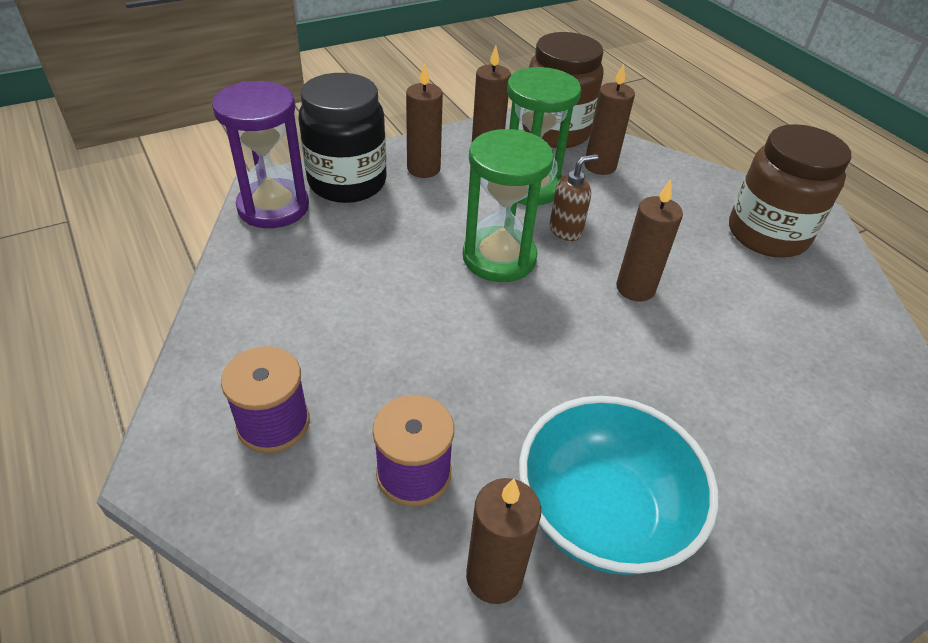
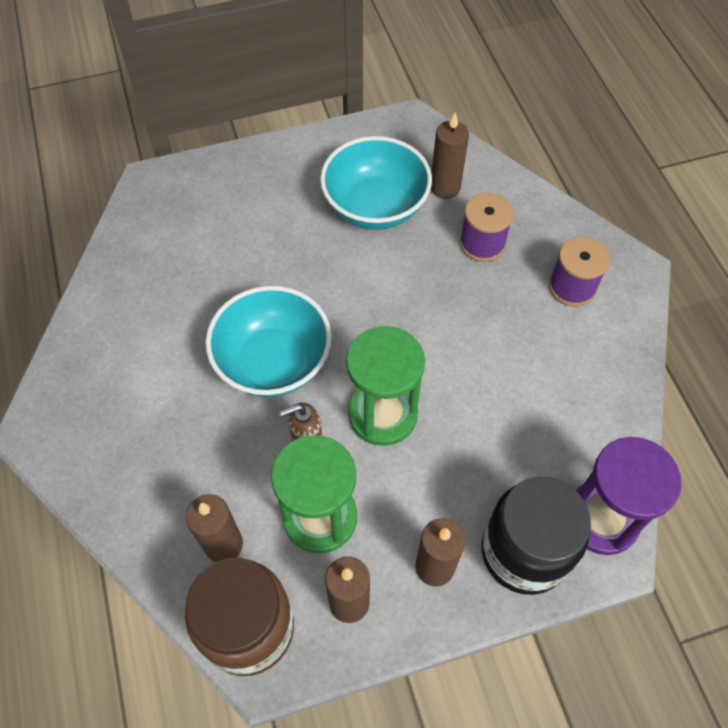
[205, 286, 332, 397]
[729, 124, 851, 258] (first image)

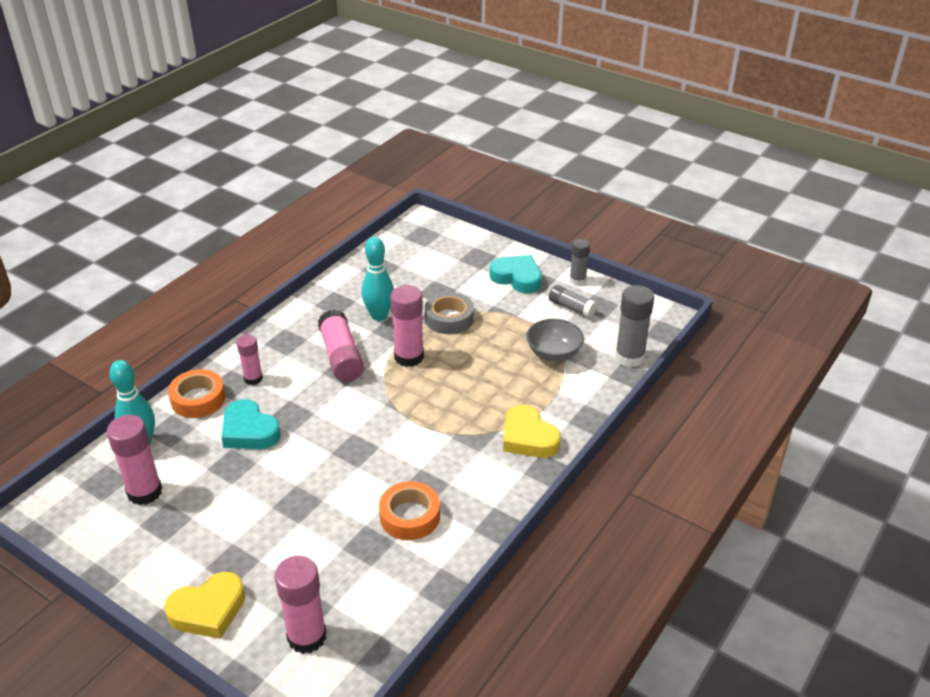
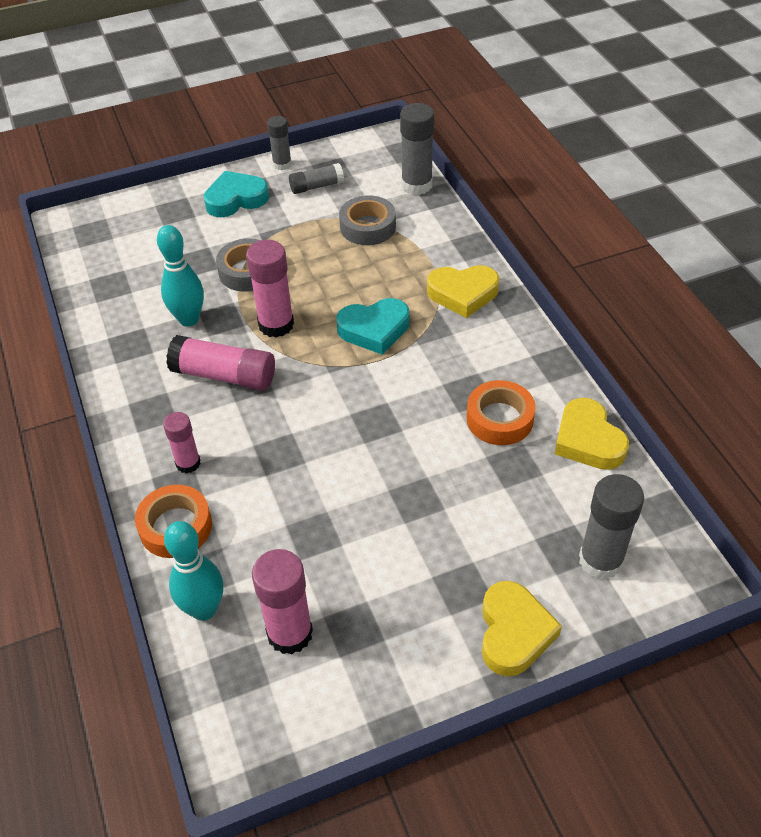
[336, 298, 409, 355]
[339, 195, 396, 245]
[555, 398, 629, 470]
[579, 474, 644, 580]

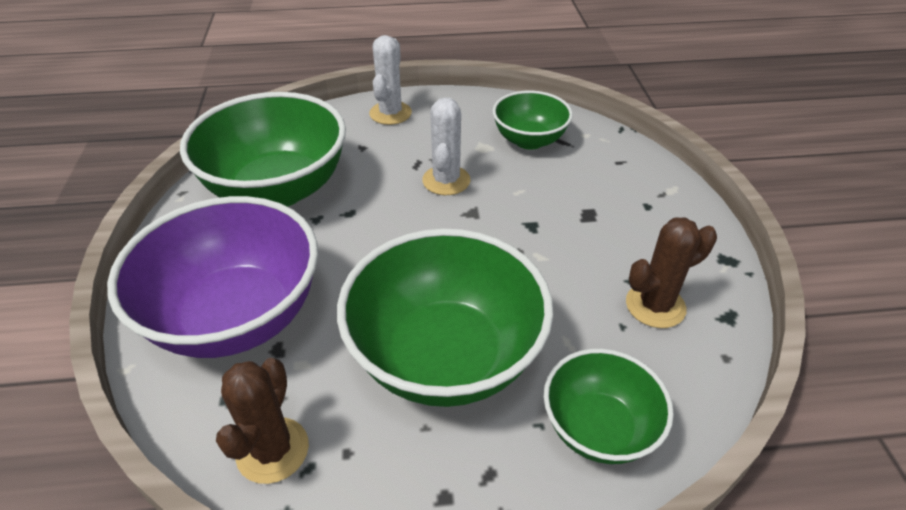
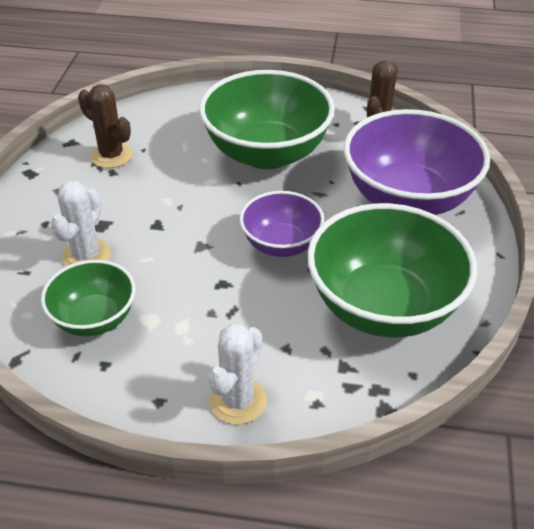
[51, 181, 111, 266]
[78, 84, 133, 168]
[240, 191, 324, 257]
[544, 348, 674, 464] (first image)

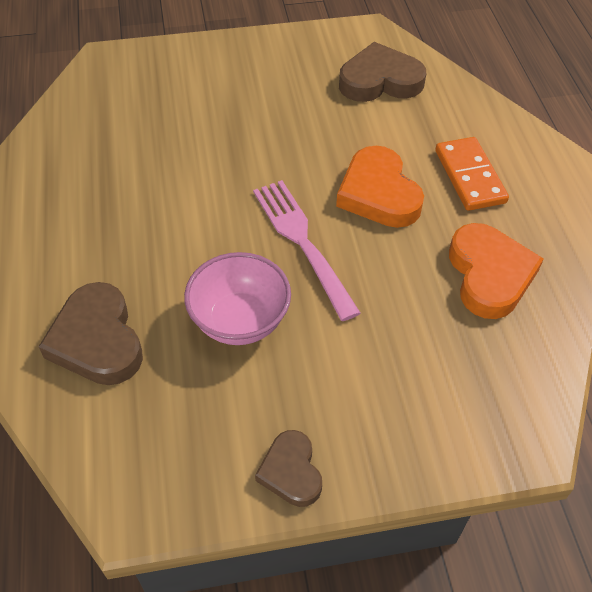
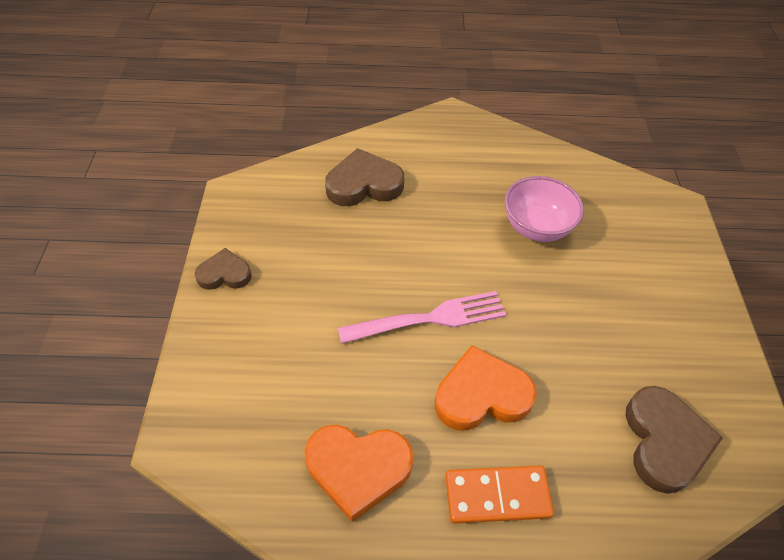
[505, 176, 584, 242]

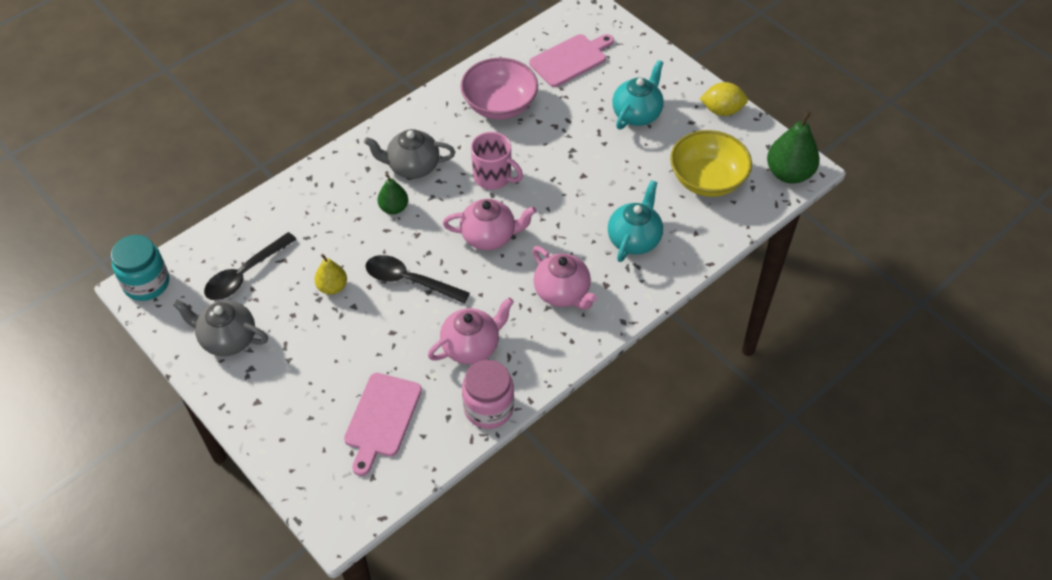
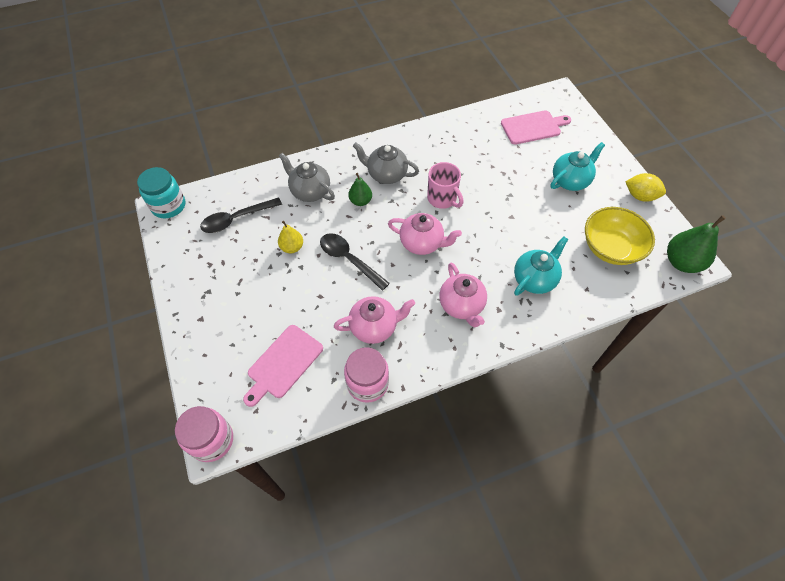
[175, 406, 233, 462]
[279, 153, 335, 202]
[461, 58, 538, 120] (first image)

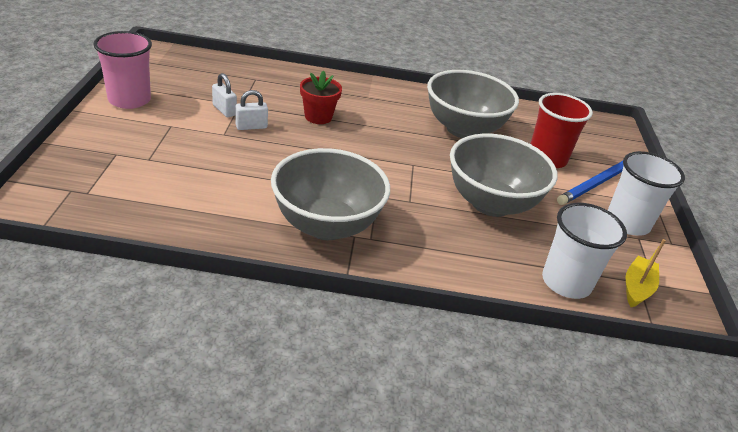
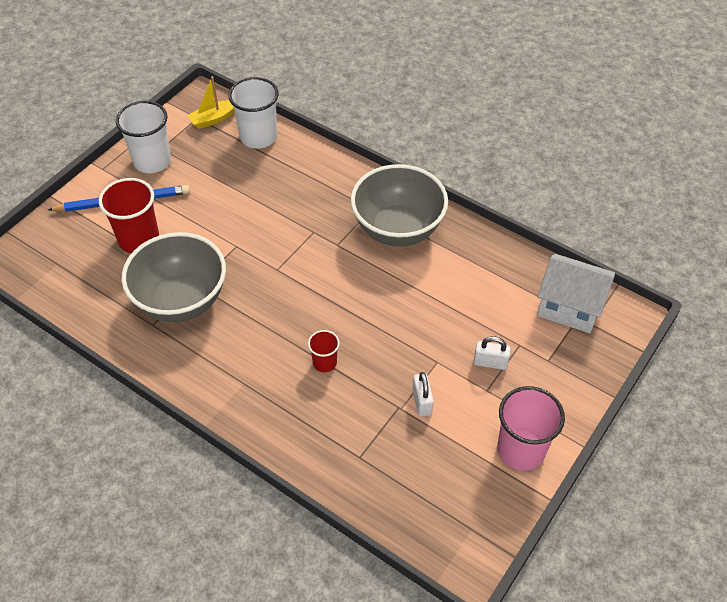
[308, 330, 340, 372]
[474, 336, 511, 370]
[537, 254, 615, 333]
[450, 134, 558, 217] (first image)

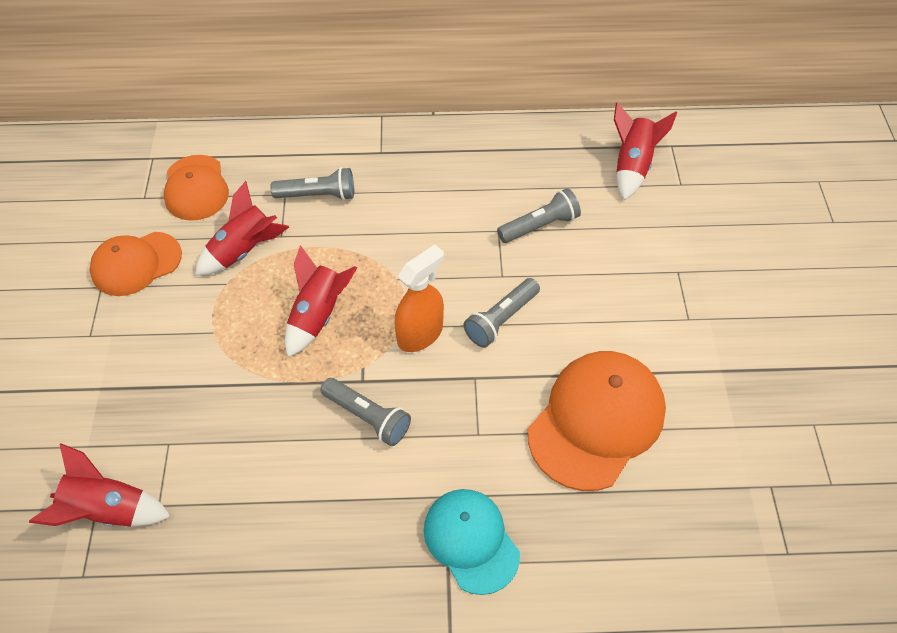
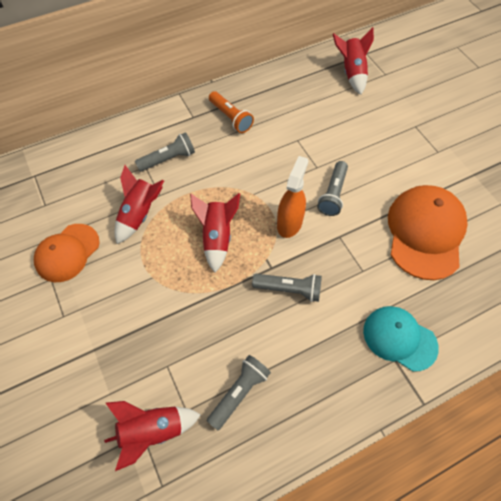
[207, 355, 271, 430]
[209, 91, 254, 133]
[164, 155, 229, 221] (first image)

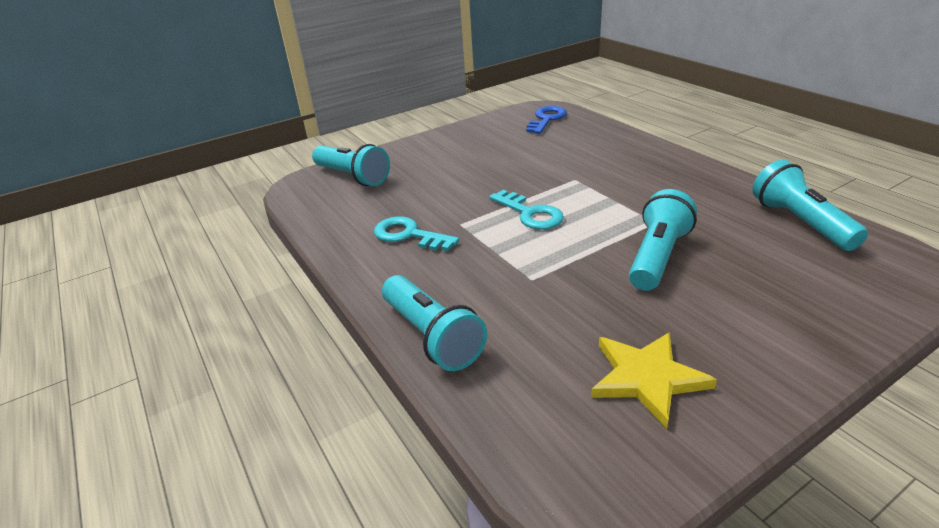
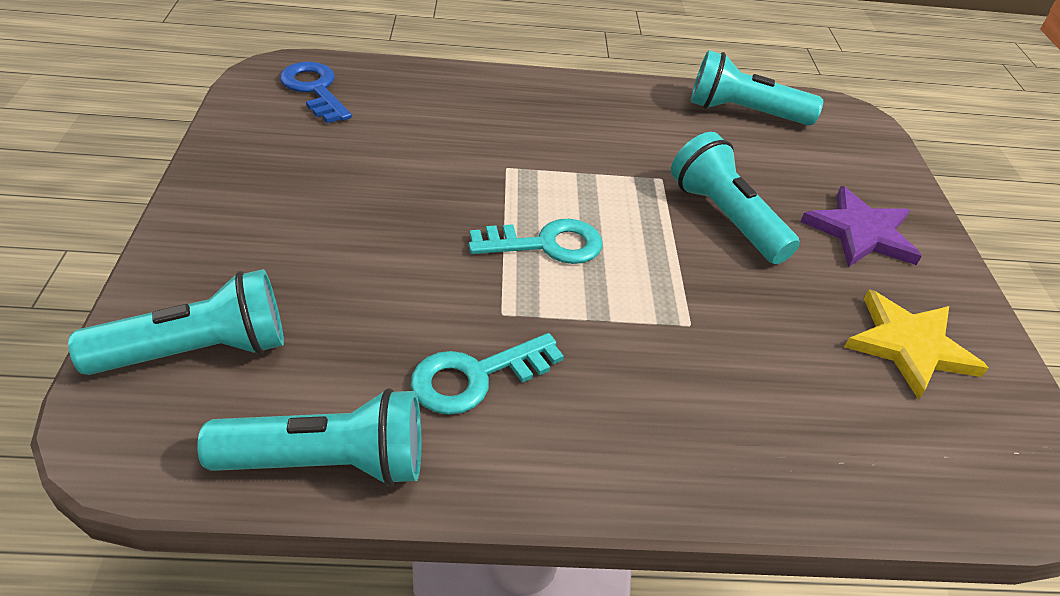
[197, 388, 421, 486]
[800, 186, 922, 267]

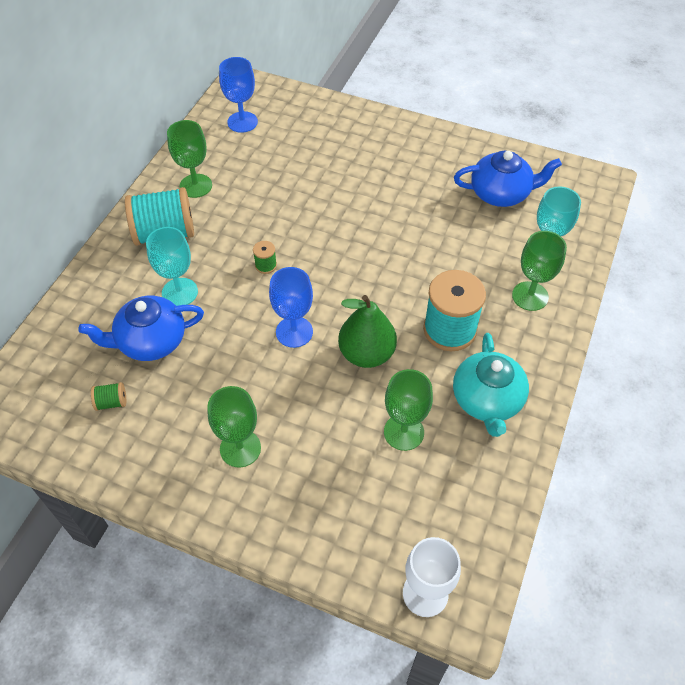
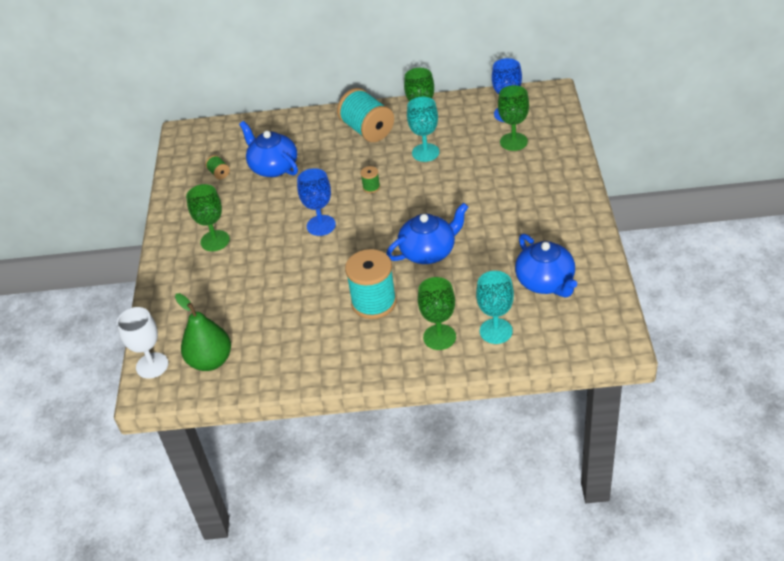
[175, 293, 231, 371]
[386, 203, 468, 264]
[407, 97, 439, 162]
[498, 85, 529, 151]
[453, 333, 529, 437] (first image)

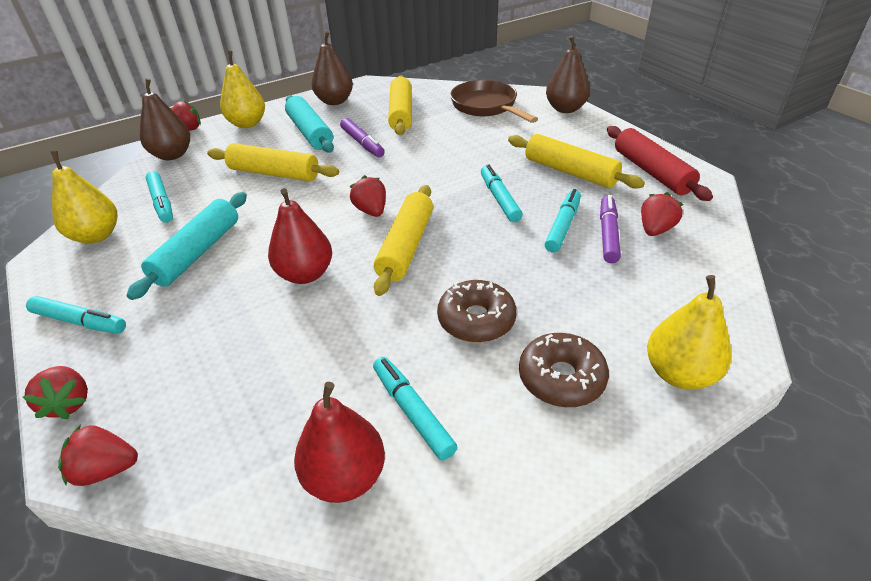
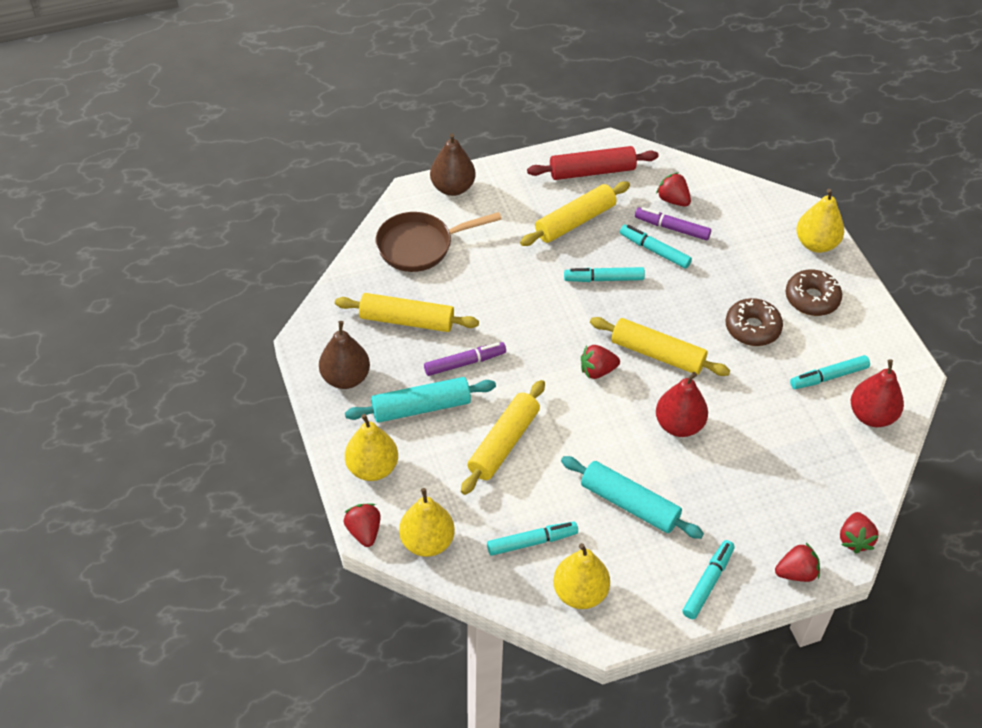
[399, 488, 455, 557]

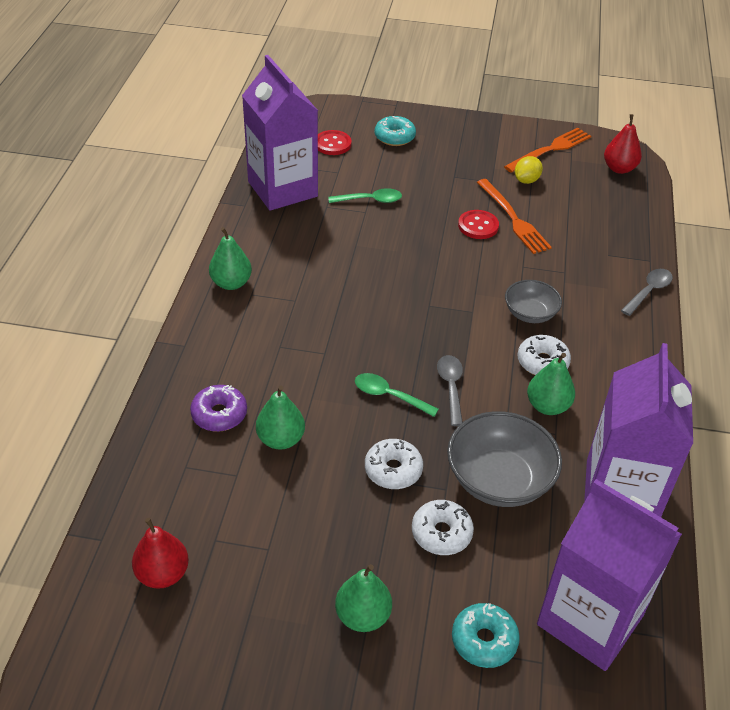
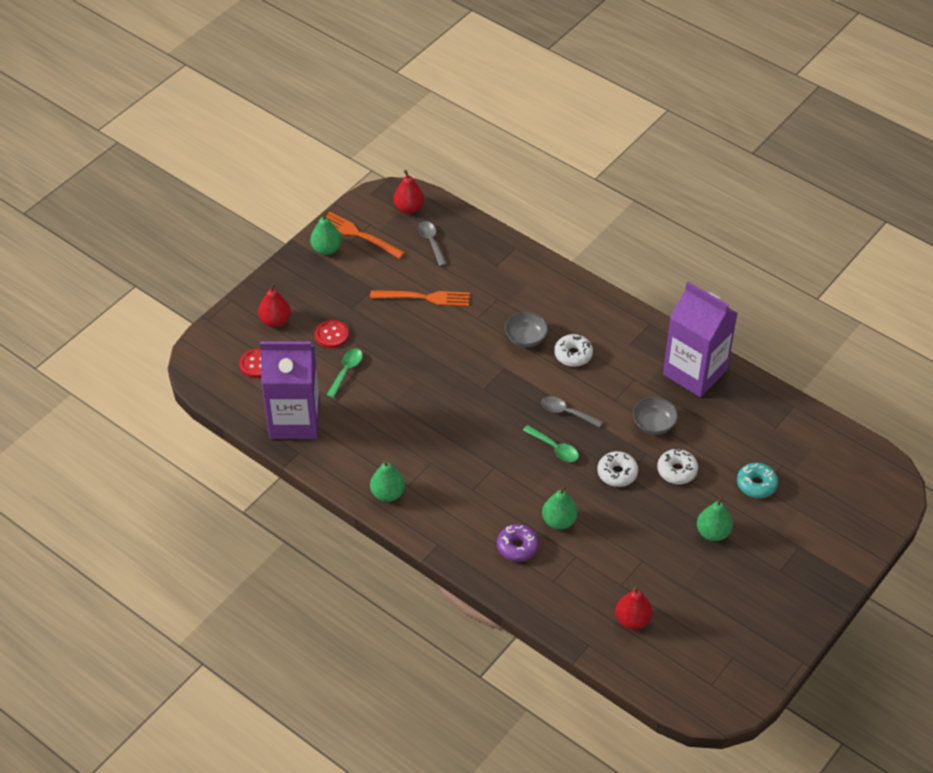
[258, 283, 291, 327]
[310, 212, 342, 255]
[315, 320, 349, 348]
[326, 212, 405, 259]
[418, 221, 447, 266]
[523, 425, 579, 462]
[633, 397, 678, 435]
[515, 156, 543, 184] (first image)
[537, 479, 682, 671] (first image)

